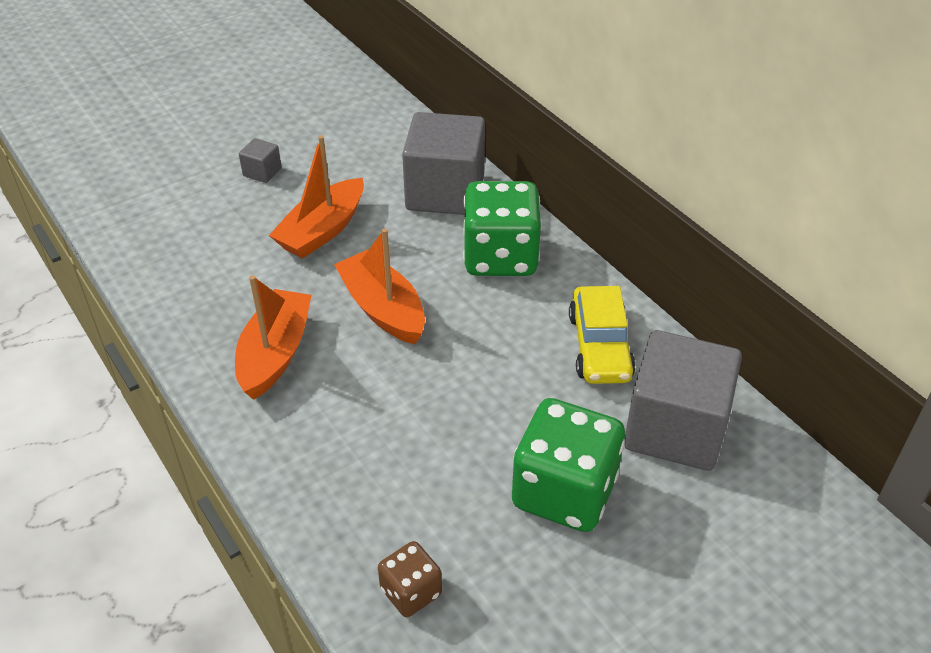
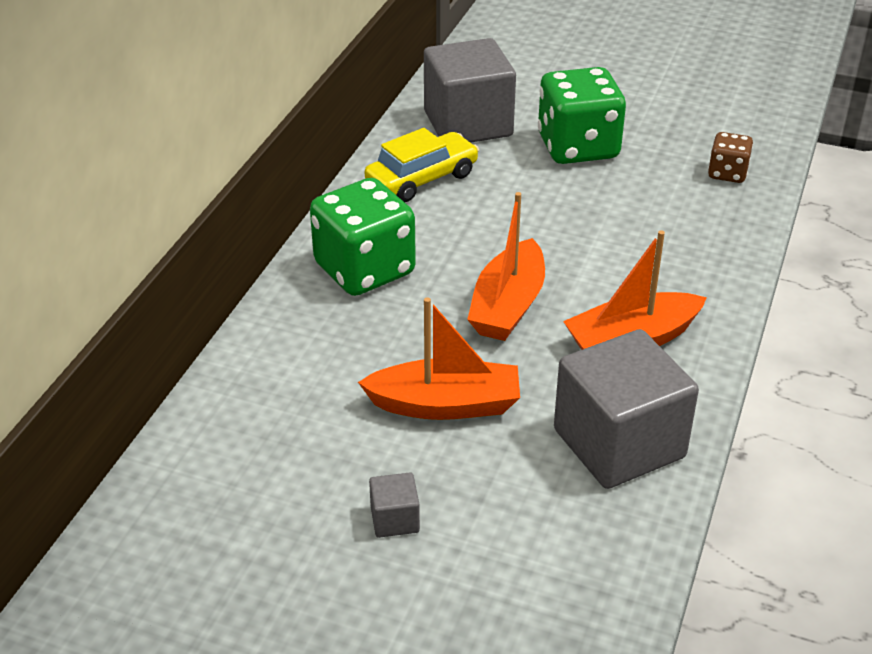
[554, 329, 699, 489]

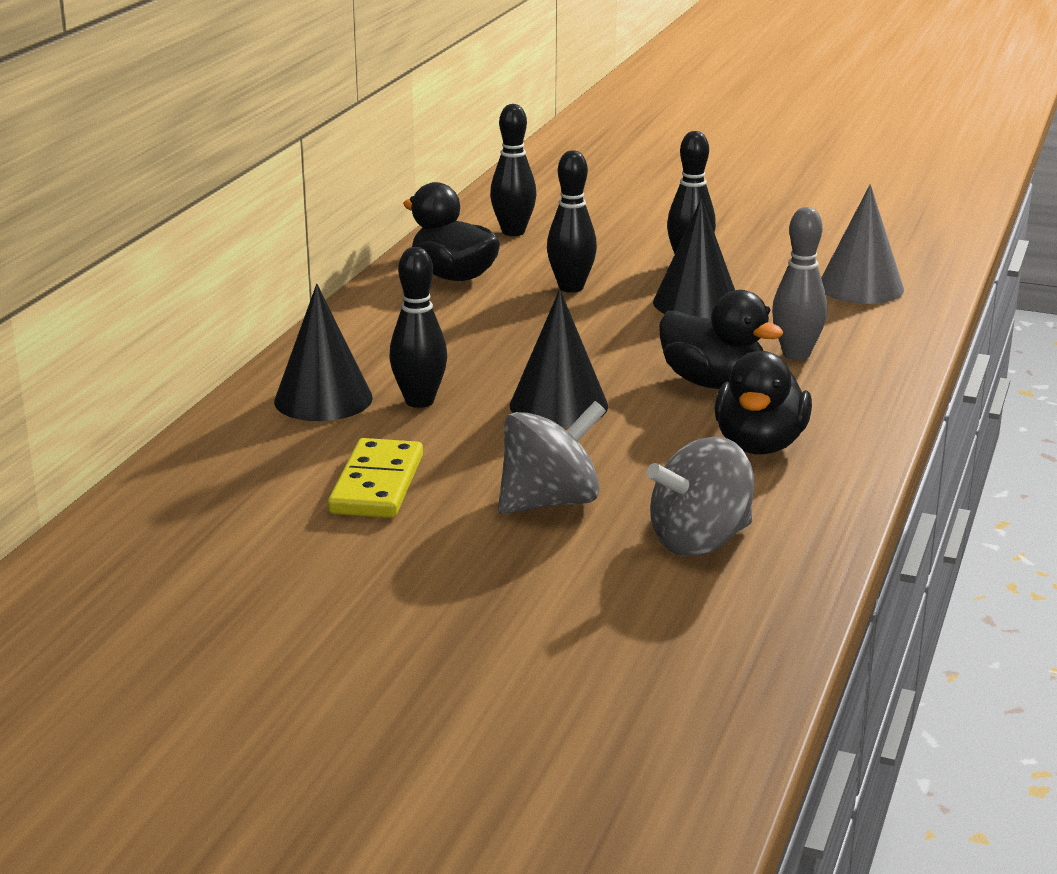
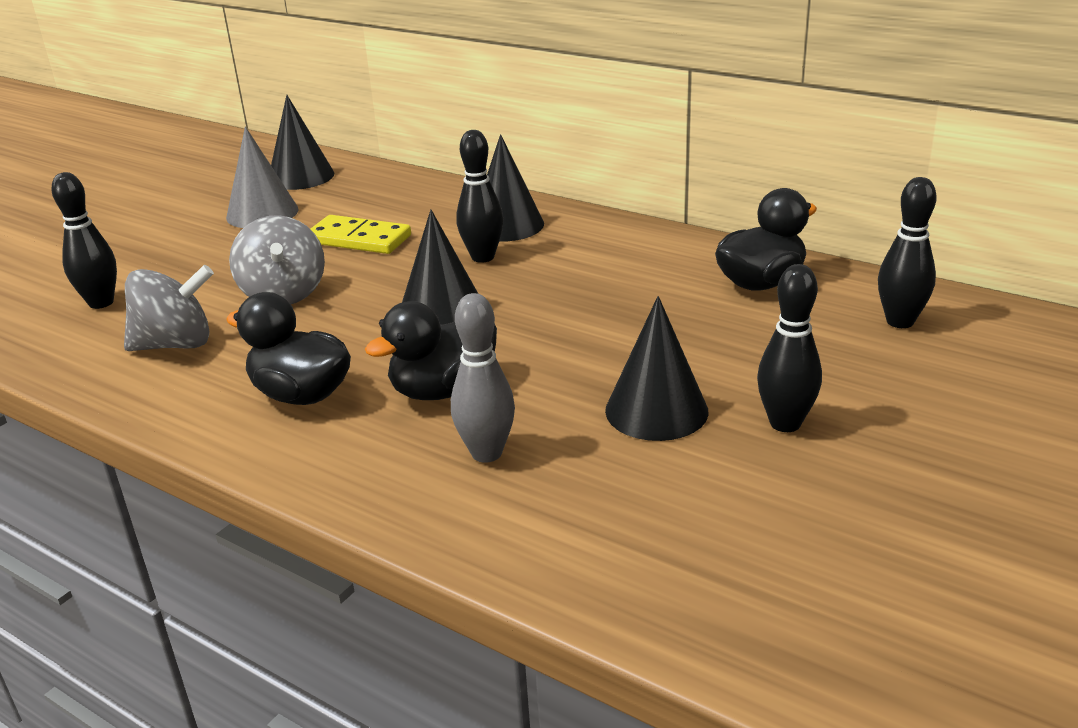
[52, 172, 117, 309]
[124, 265, 214, 351]
[226, 127, 299, 228]
[271, 95, 334, 190]

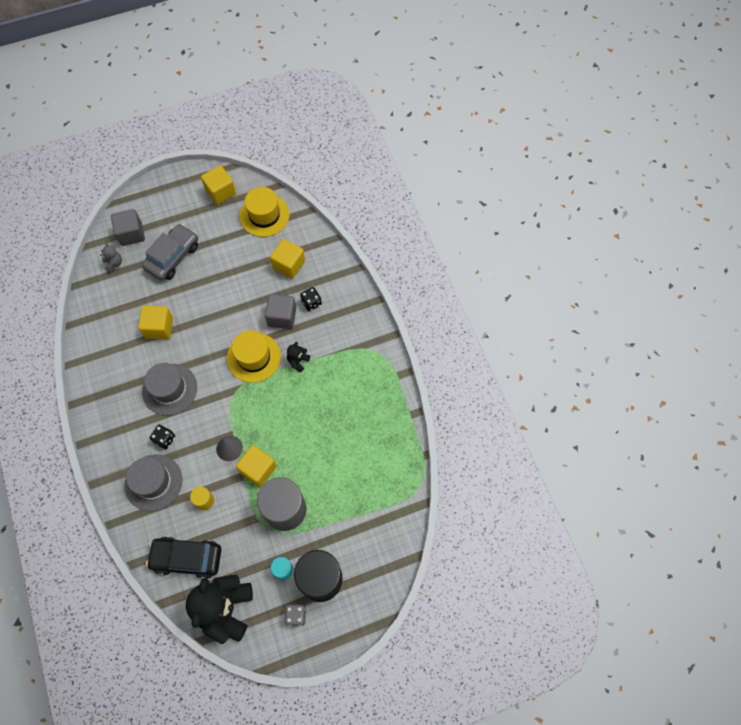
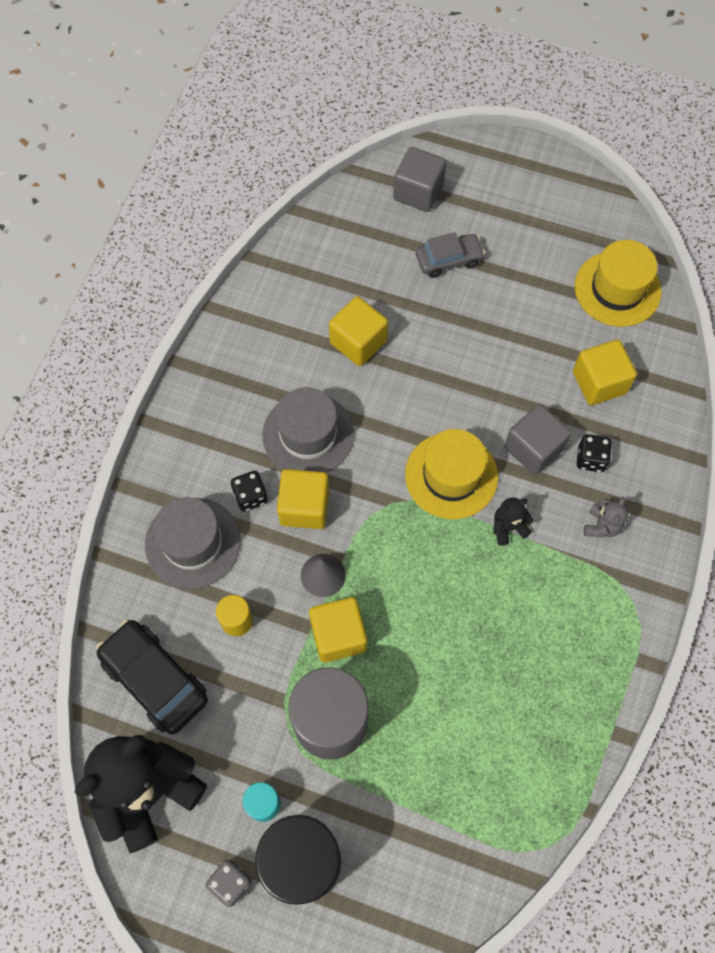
[277, 469, 329, 529]
[416, 232, 485, 278]
[584, 497, 628, 537]

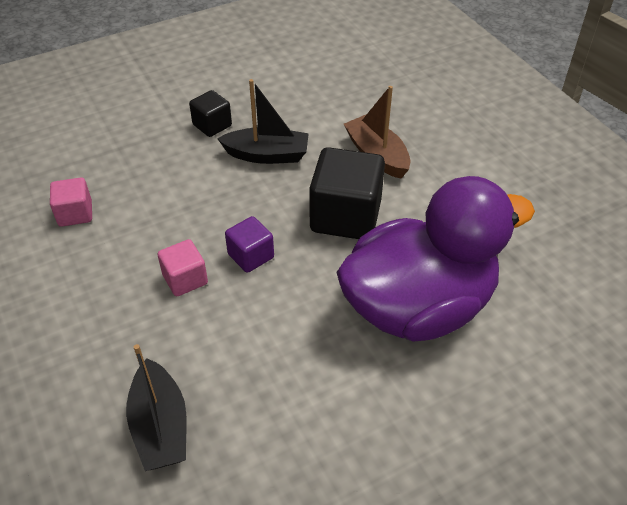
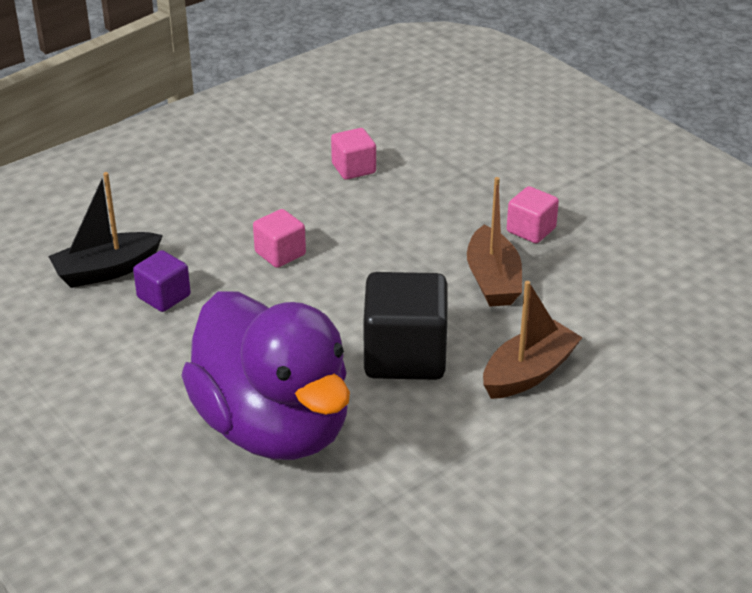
[133, 250, 191, 312]
[467, 177, 522, 307]
[507, 186, 559, 243]

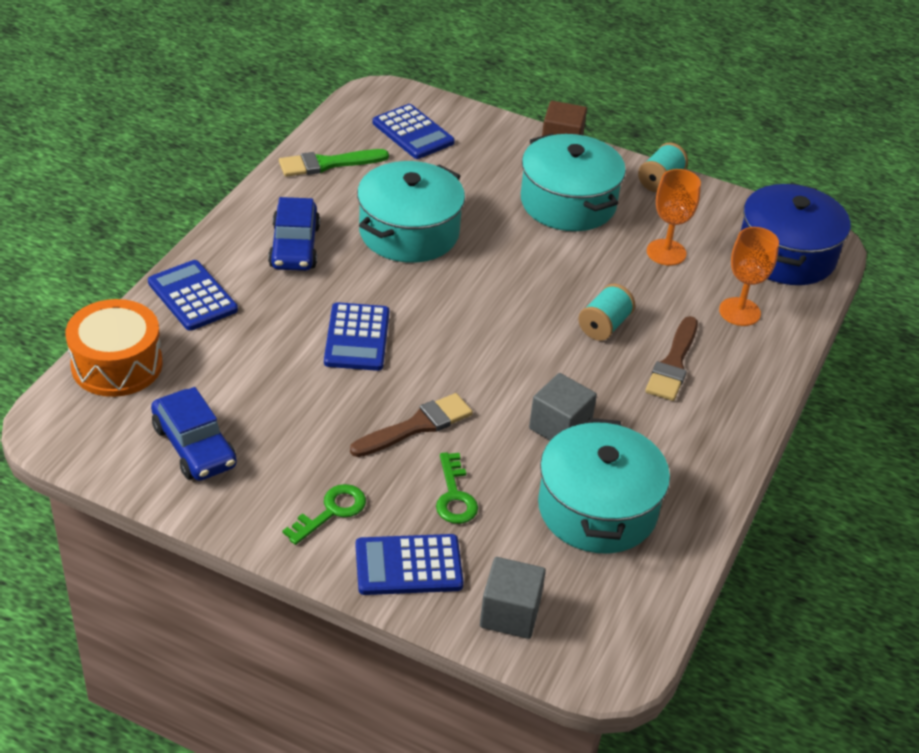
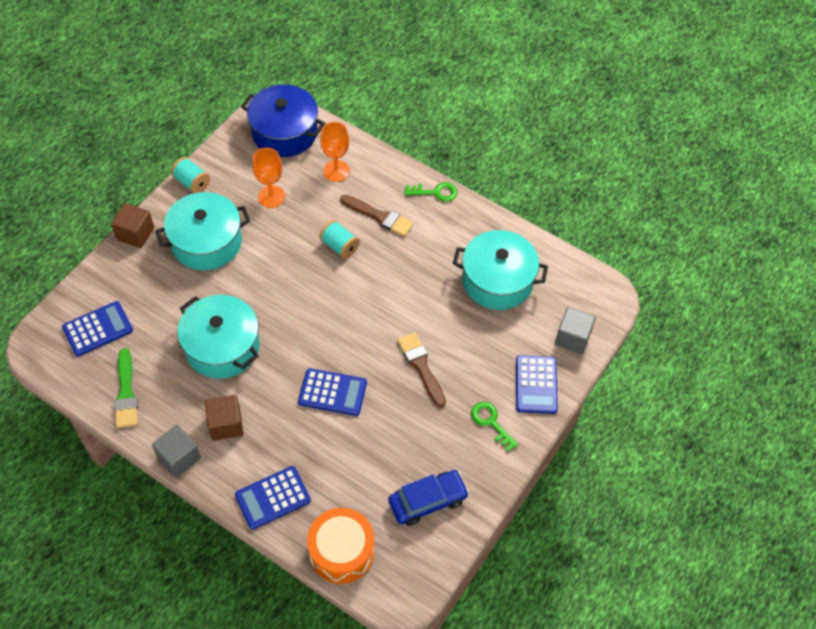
[152, 425, 201, 478]
[205, 395, 243, 441]
[404, 182, 457, 202]

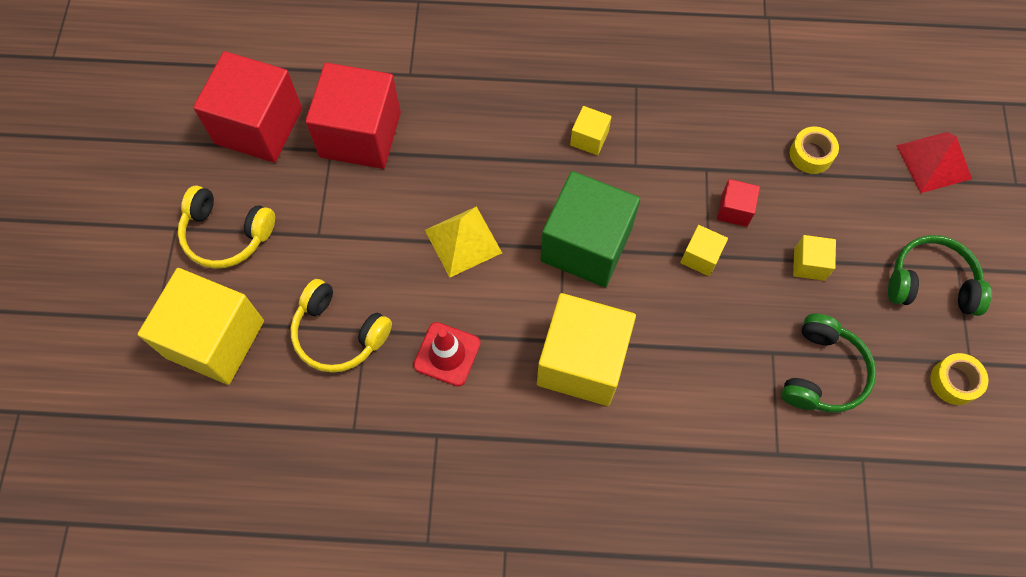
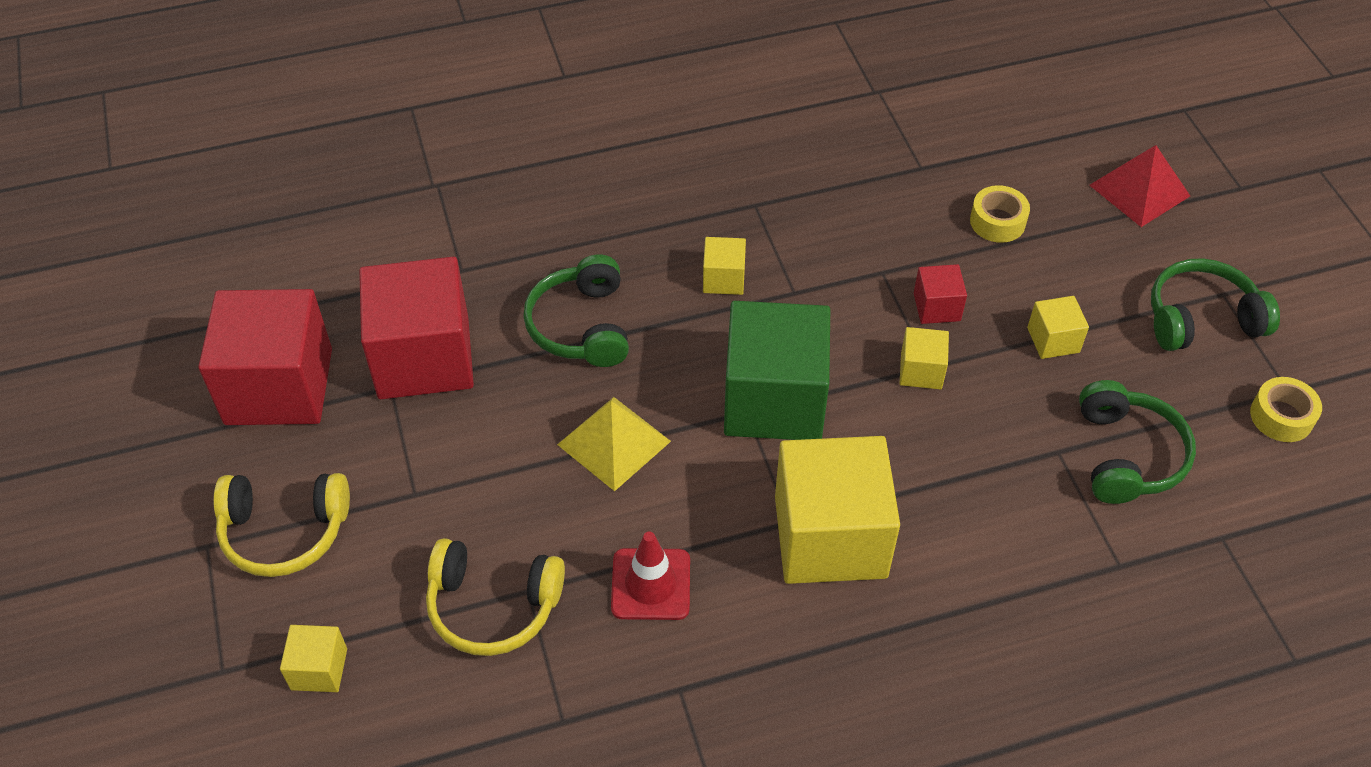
[280, 625, 347, 692]
[523, 255, 629, 367]

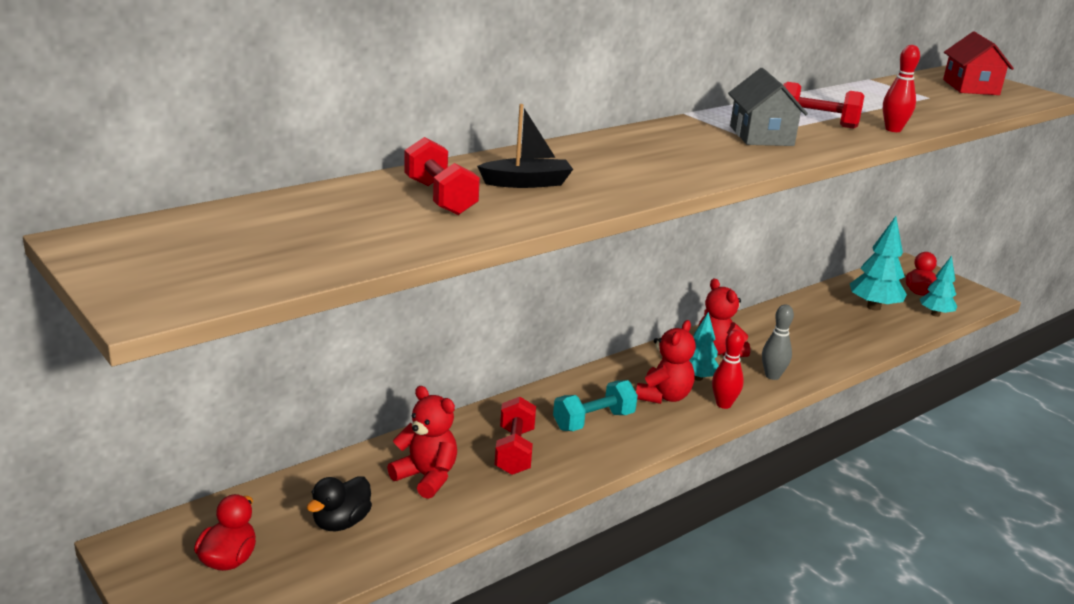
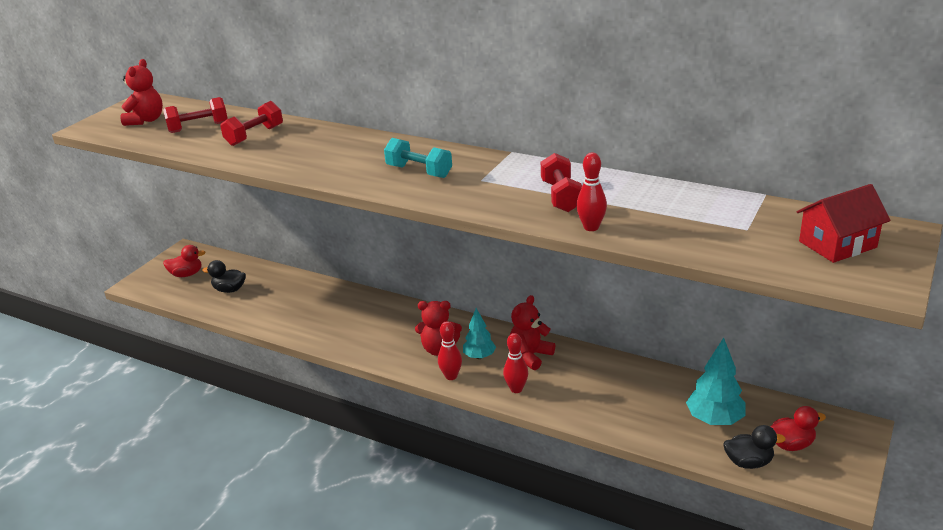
[120, 59, 163, 126]
[163, 97, 228, 133]
[384, 138, 452, 178]
[503, 333, 528, 393]
[723, 425, 786, 469]
[477, 104, 573, 188] (first image)
[728, 68, 808, 146] (first image)

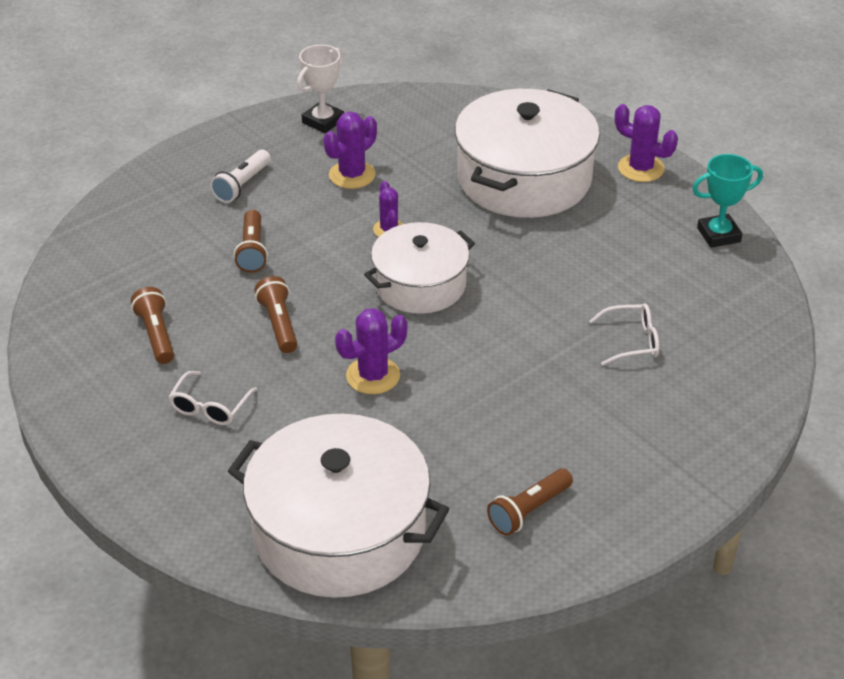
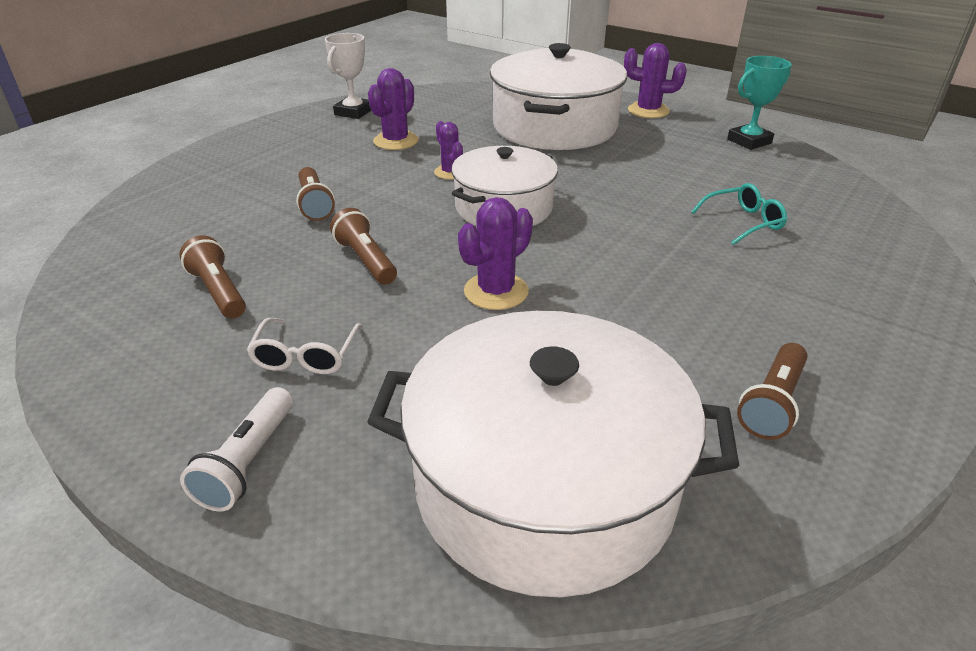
[180, 387, 293, 512]
[691, 183, 787, 245]

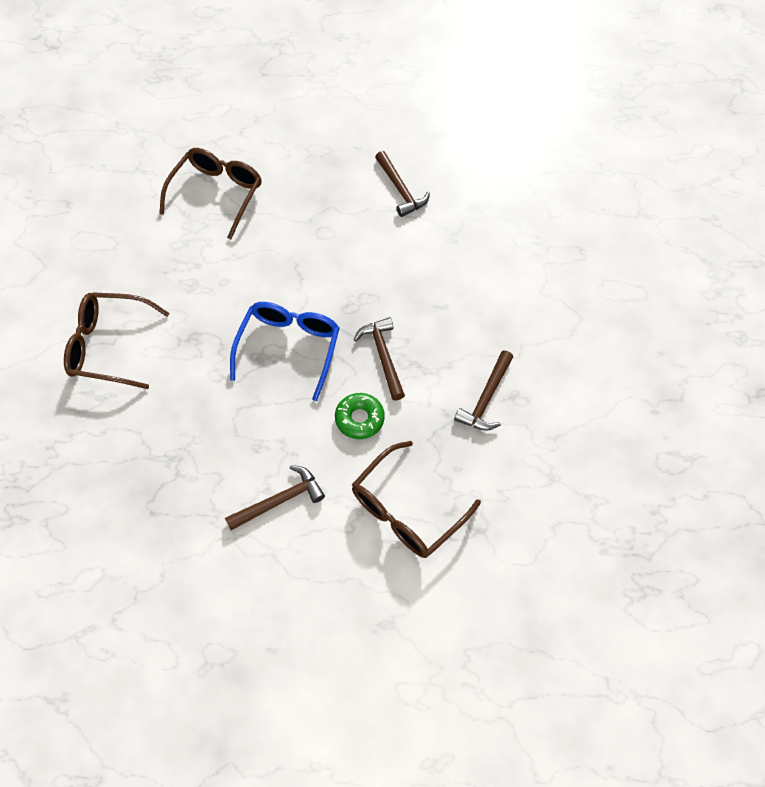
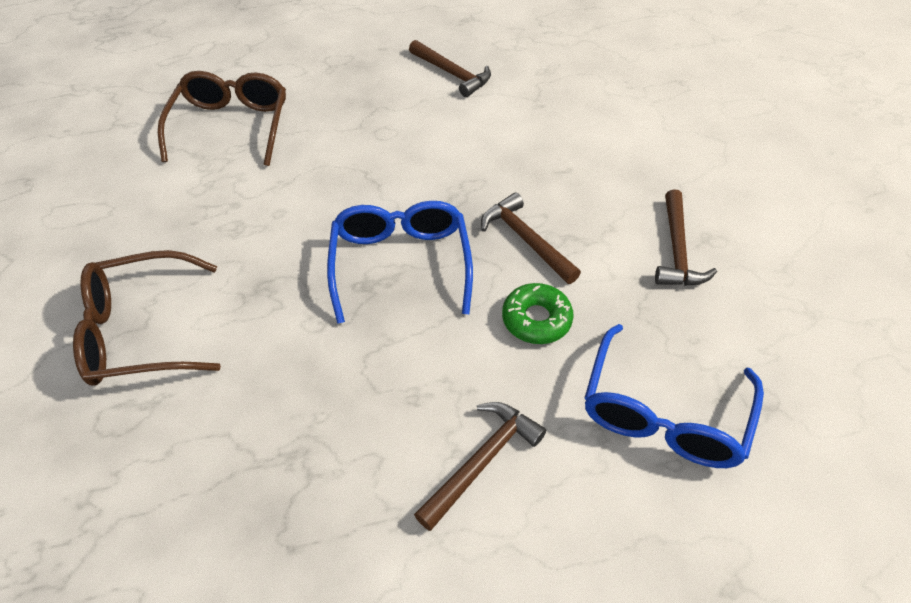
[585, 324, 764, 468]

